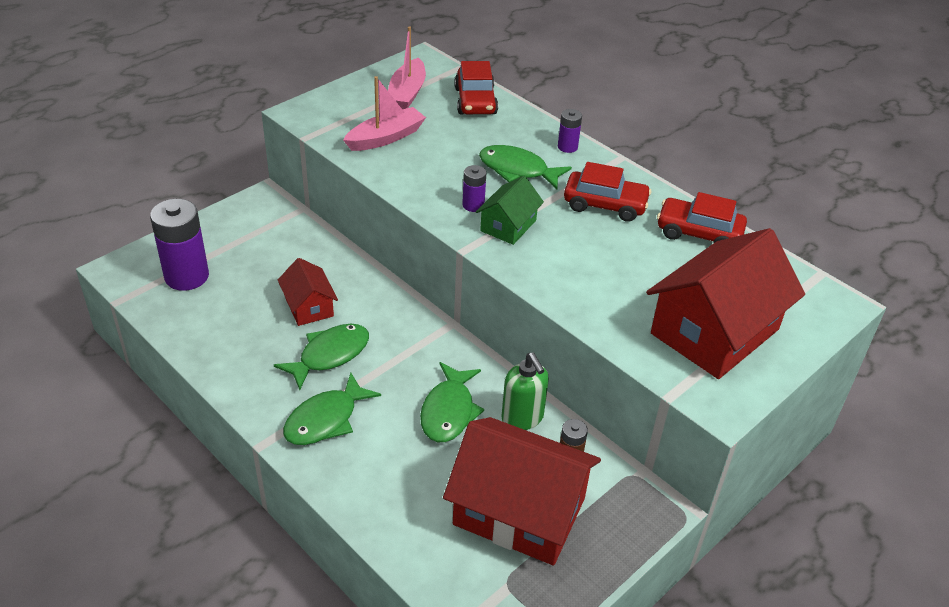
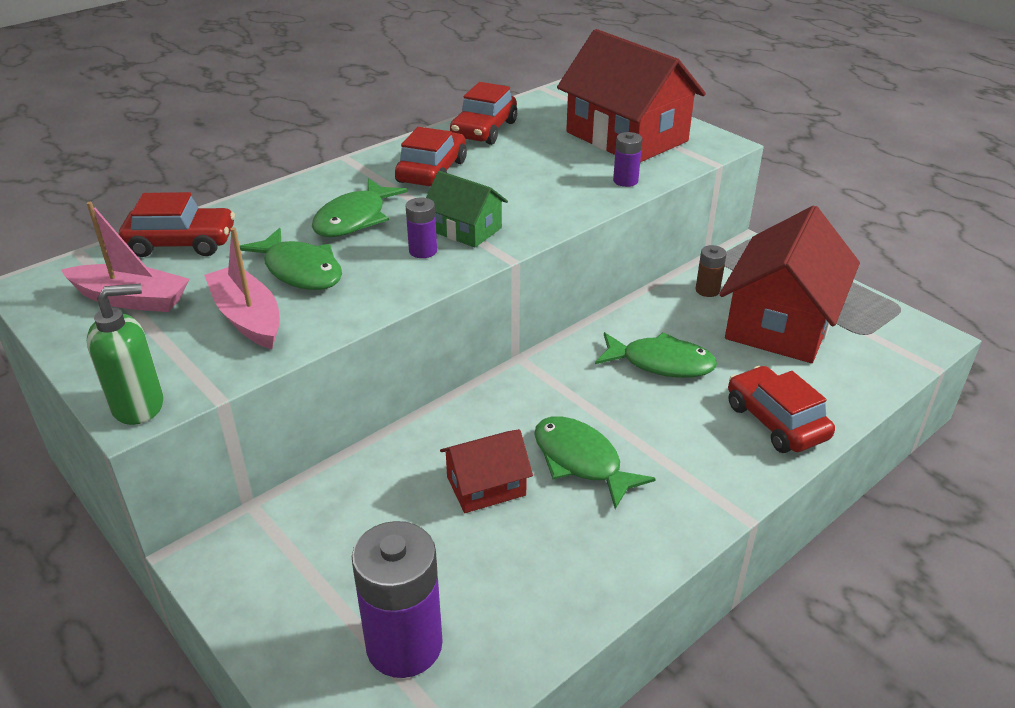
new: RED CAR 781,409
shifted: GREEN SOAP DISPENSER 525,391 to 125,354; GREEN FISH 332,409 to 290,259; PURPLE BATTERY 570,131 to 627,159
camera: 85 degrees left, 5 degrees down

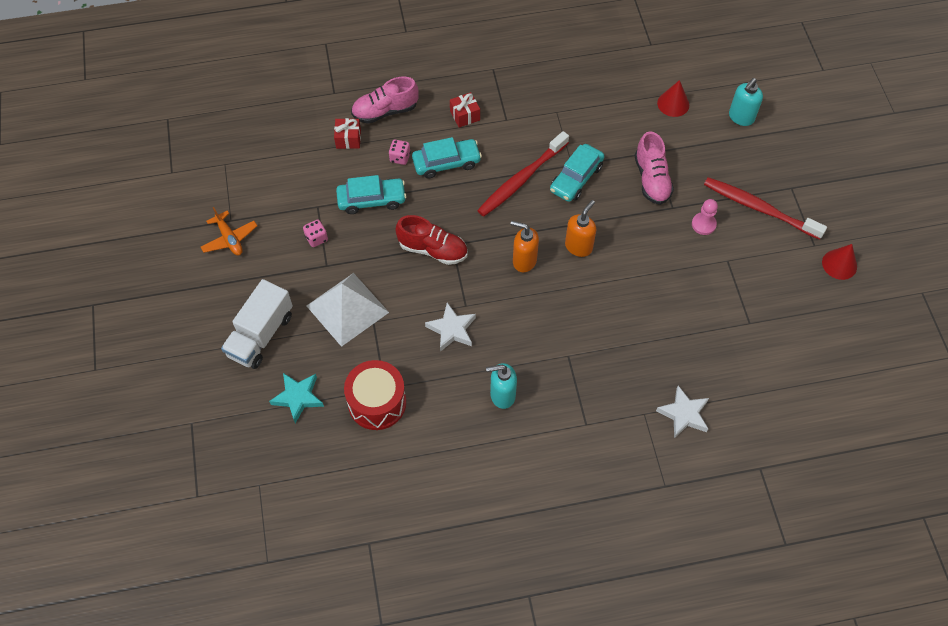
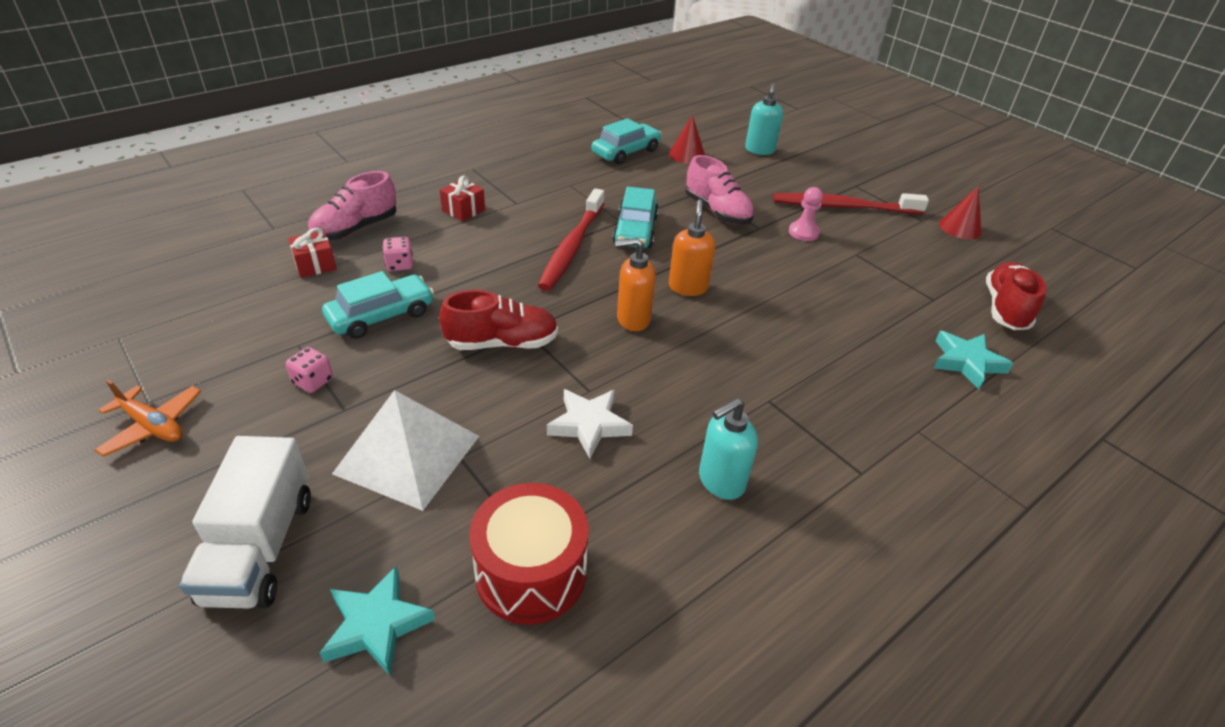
gone: WHITE STAR 682,412
new: TURQUOISE STAR 973,360; RED SHOE 1016,296
shifted: TURQUOISE CAR 447,158 to 627,141
camera: 30 degrees left, 20 degrees down

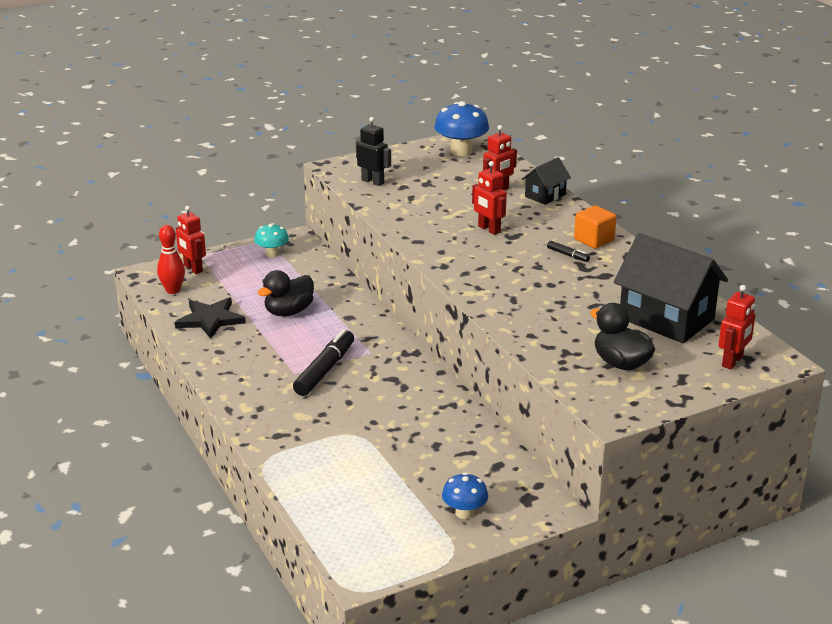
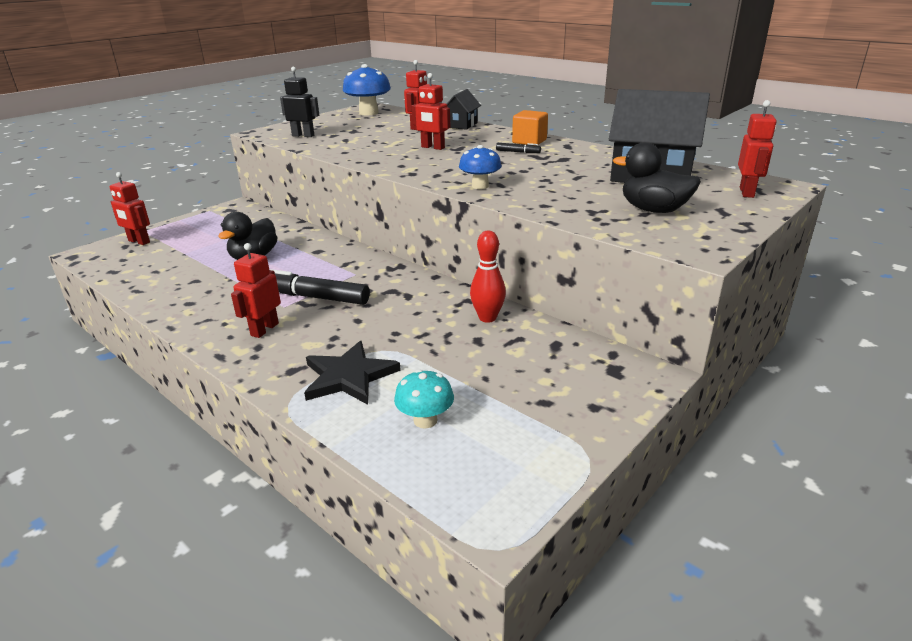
new: RED ROBOT 256,290
shifted: BLACK STAR 210,318 to 352,373; TURQUOISE MUSHROOM 271,240 to 424,399; BLUE MUSHROOM 465,496 to 480,167; RED BOWLING PIN 171,259 to 488,277
rotated: BLACK MARKER 323,362 = 319,287 75 degrees counterclockwise
camera: 20 degrees left, 0 degrees up

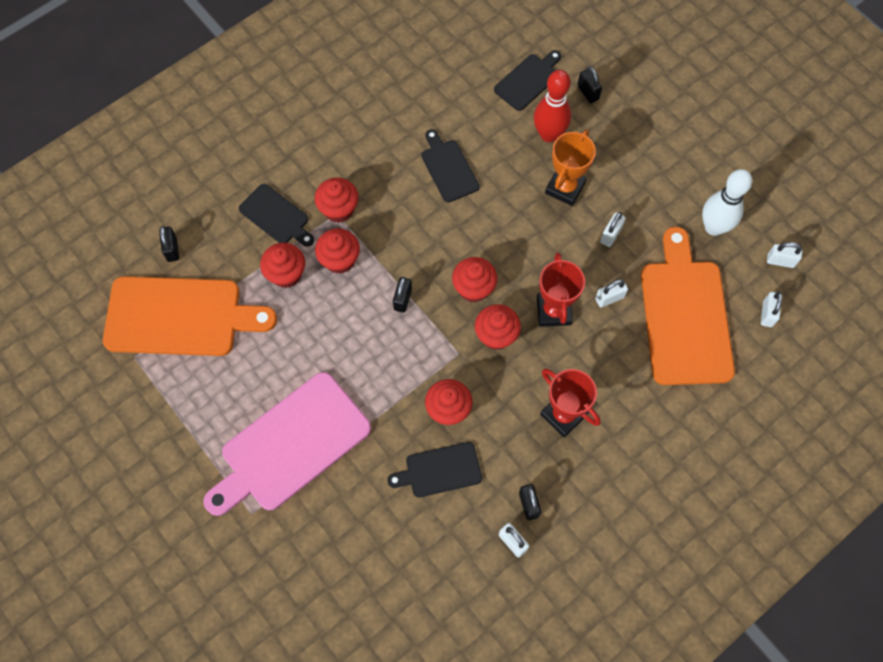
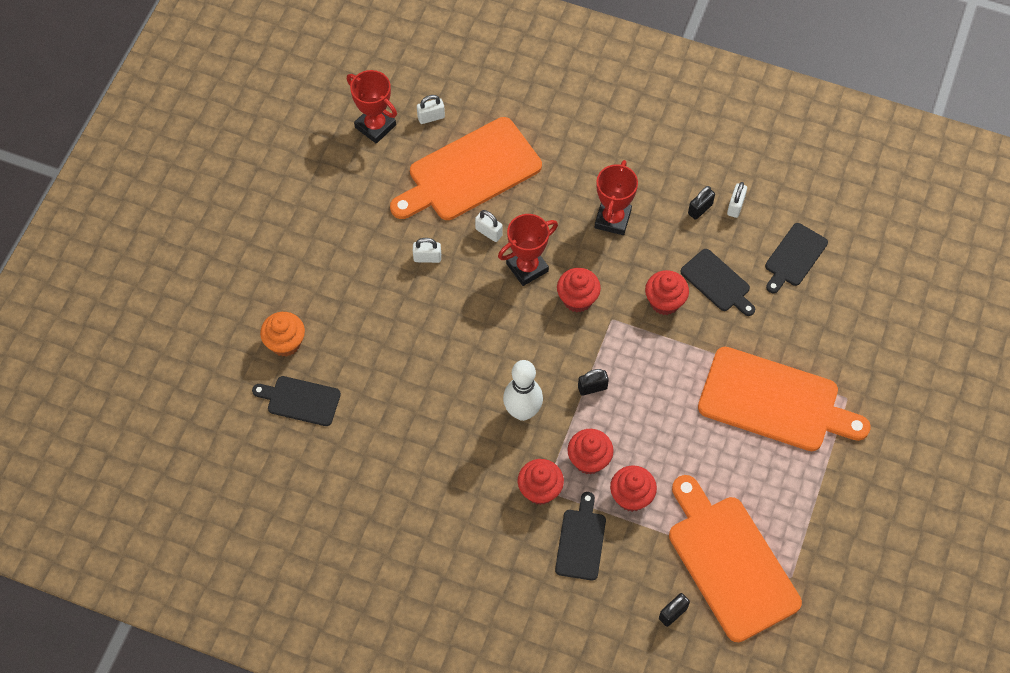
gone: RED CUPCAKE 474,279; RED BOWLING PIN 552,106; ORANGE TROPHY 570,168
shifted: WHITE BOWLING PIN 727,202 to 523,390; BLACK CUTTING BOARD 450,166 to 796,258
swapped: BLACK PADLOCK 589,85 to ORANGE CUPCAKE 282,334; WHITE PADLOCK 784,255 to RED TROPHY 372,107
repainted: PINK CUTTING BOARD 287,444 to ORANGE CUTTING BOARD 784,399
camera: 120 degrees left, 5 degrees down

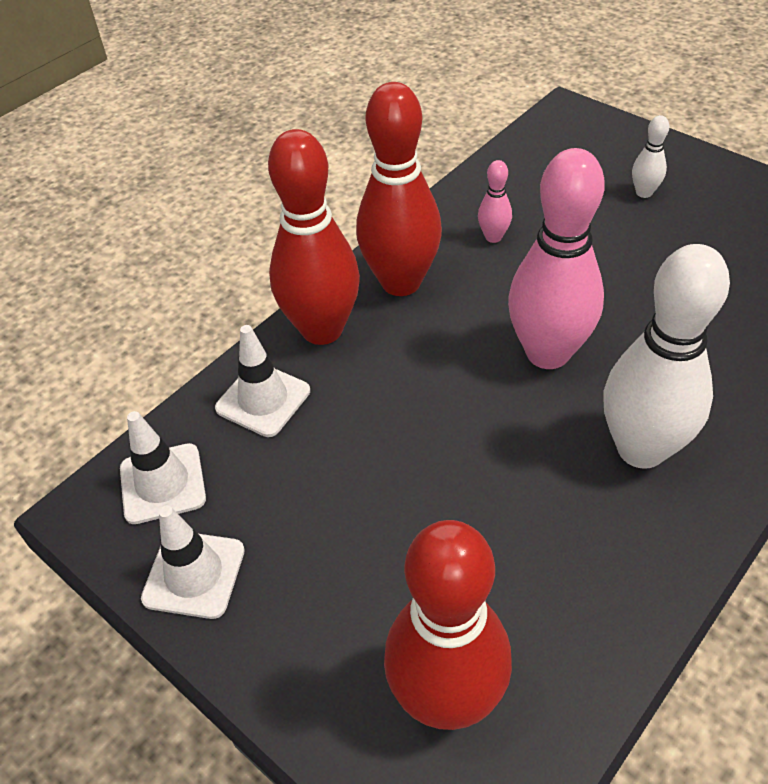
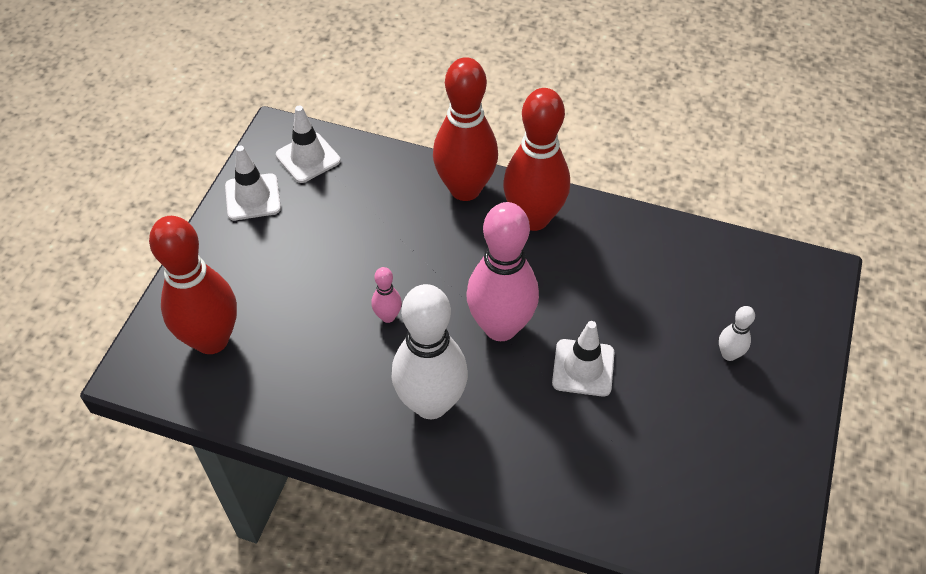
shifted: PINK BOWLING PIN 495,201 to 387,295; WHITE TRAFFIC CONE 262,381 to 583,359
camera: 65 degrees right, 5 degrees up

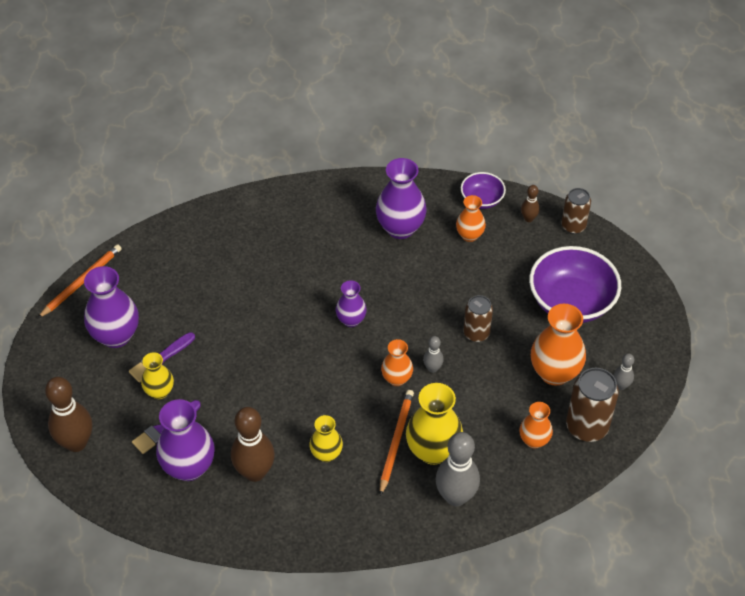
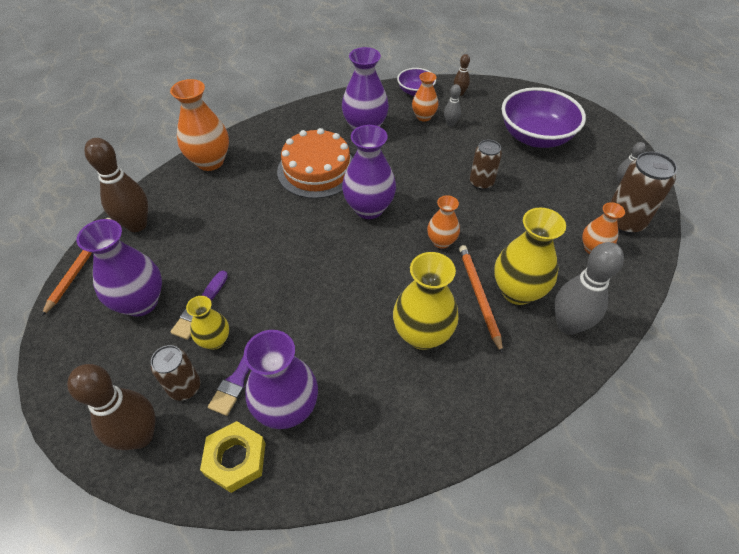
new: YELLOW NUT 233,457; ORANGE CAKE 315,163
shifted: BROWN BOWLING PIN 253,444 to 116,185; BROWN CAN 576,211 to 175,373; ORANGE VASE 558,344 to 199,125; GREY BOWLING PIN 433,354 to 452,105
scaled: PURPLE VASE 351,303 = 369,172 x1.71; YELLOW VASE 326,438 = 426,301 x1.71
camera: 25 degrees left, 0 degrees up

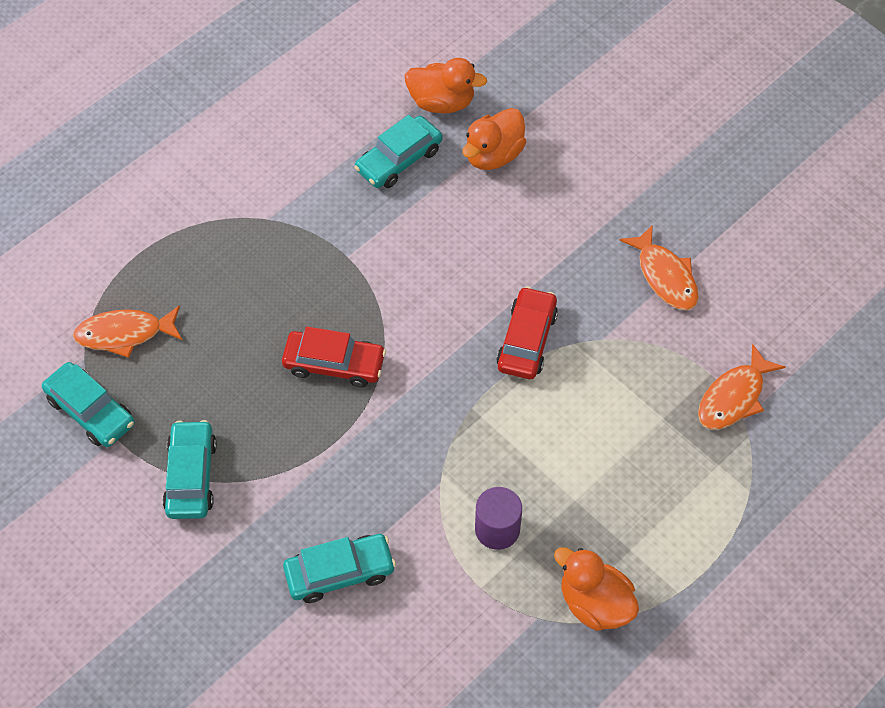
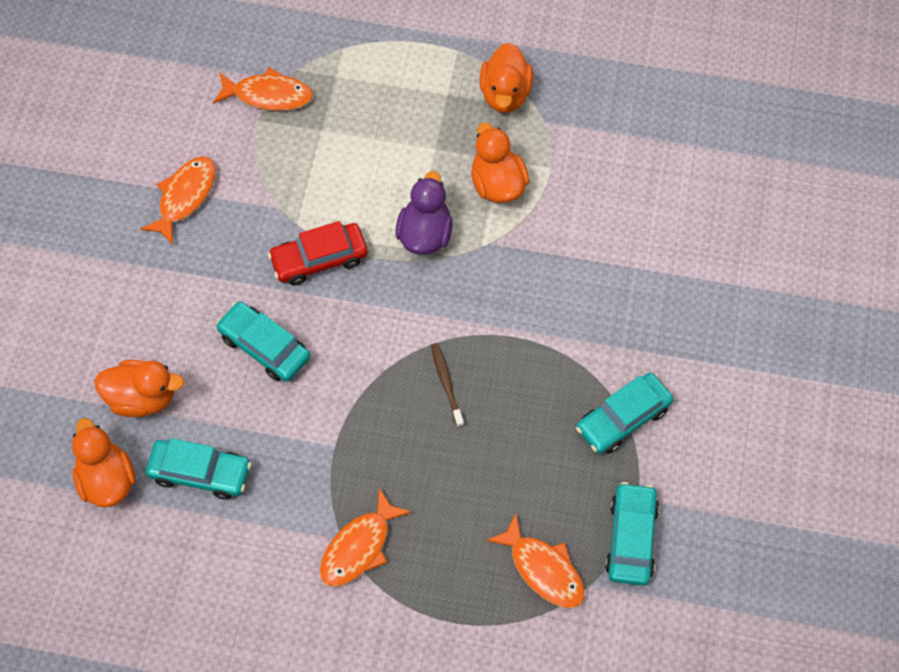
new: ORANGE FISH 366,537; PURPLE DUCK 424,213
shifted: TURQUOISE CAR 339,568 to 263,341
swapped: RED CAR 334,357 to BROWN TOOTHBRUSH 447,385; PURPLE CYLINDER 498,518 to ORANGE DUCK 500,163
camera: 125 degrees left, 5 degrees up

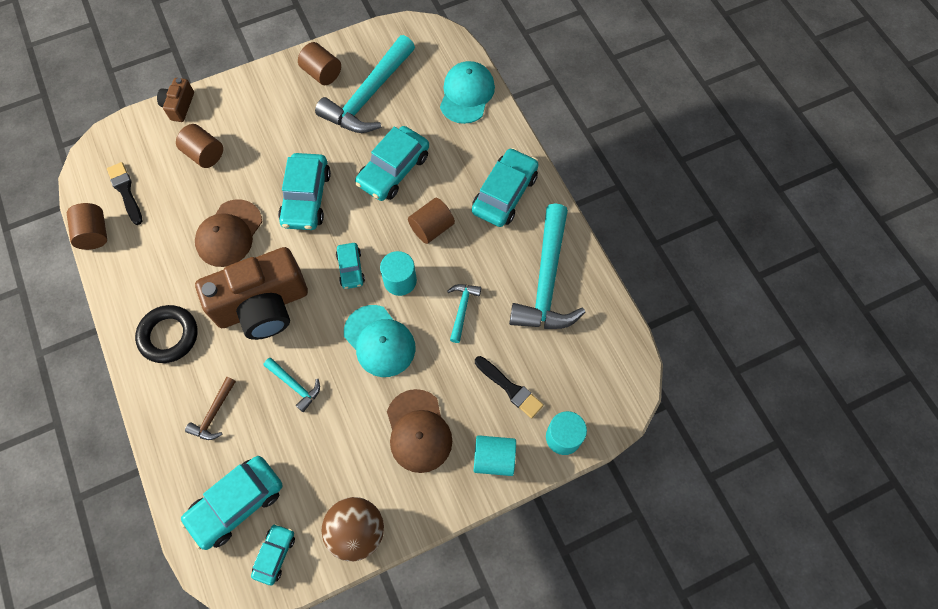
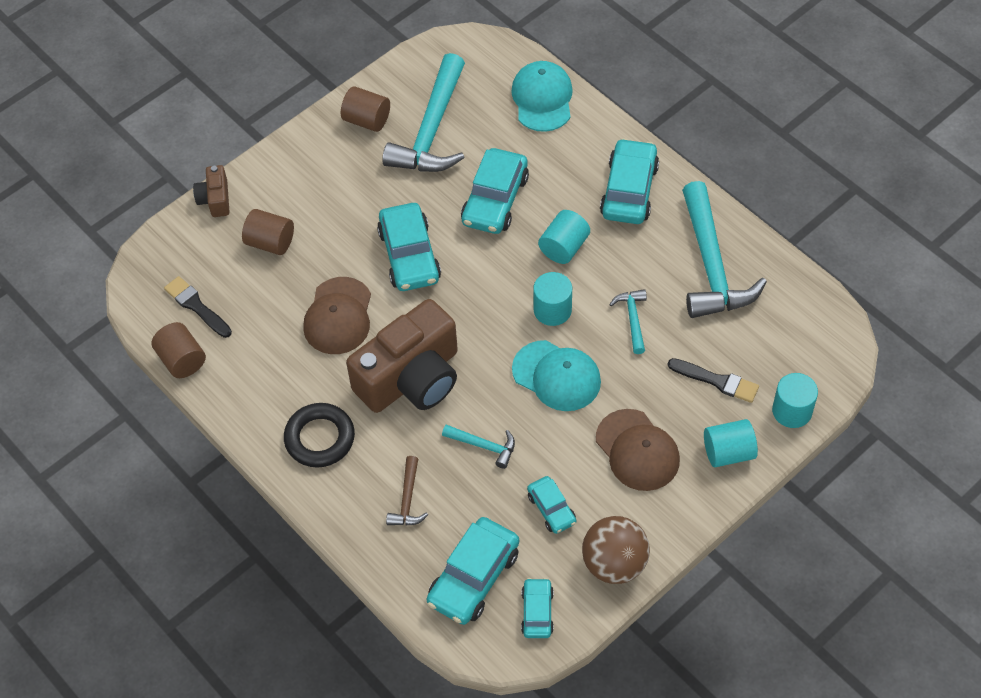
shifted: TURQUOISE CAR 350,266 to 551,505
repainted: BROWN CYLINDER 431,221 to TURQUOISE CYLINDER 564,237
camera: 15 degrees left, 10 degrees down

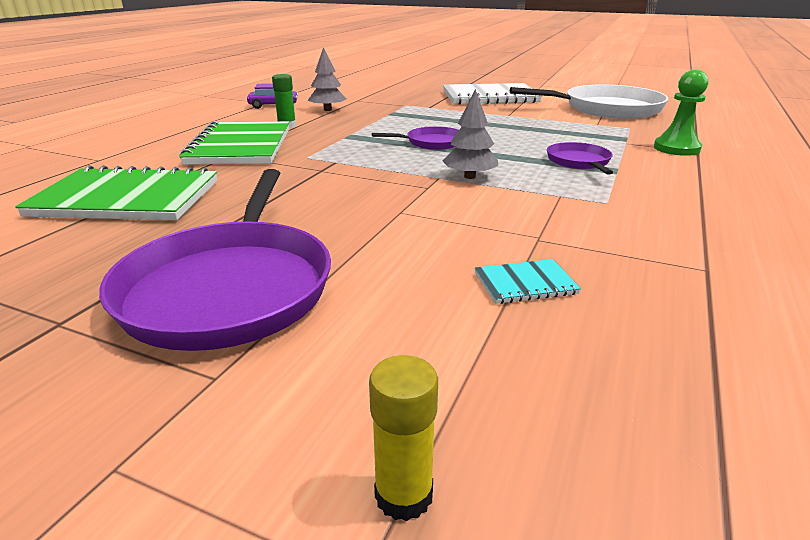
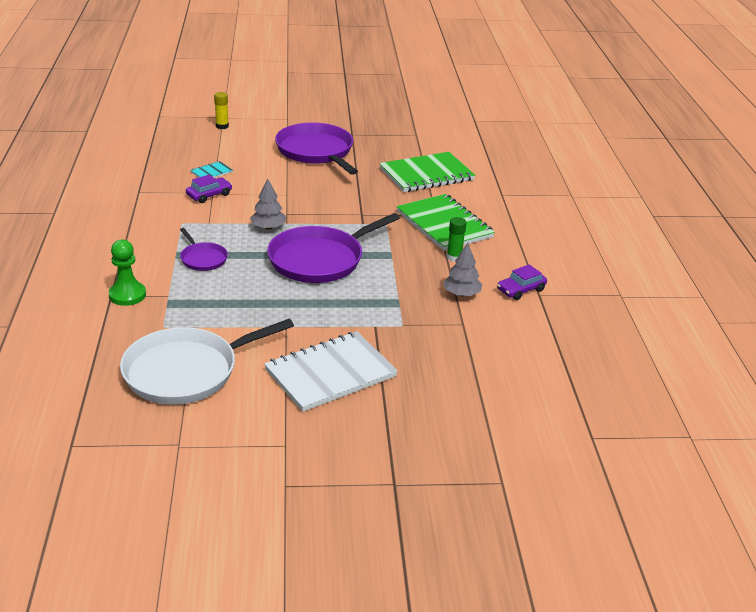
new: PURPLE CAR 209,189
scaled: PURPLE PAN 415,138 = 333,248 x2.02
camera: 150 degrees right, 5 degrees up

